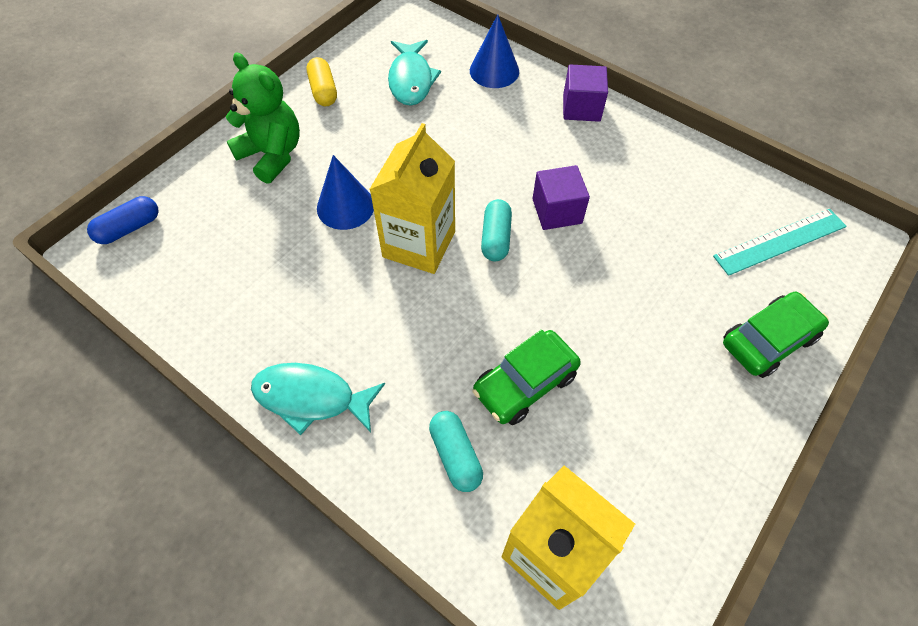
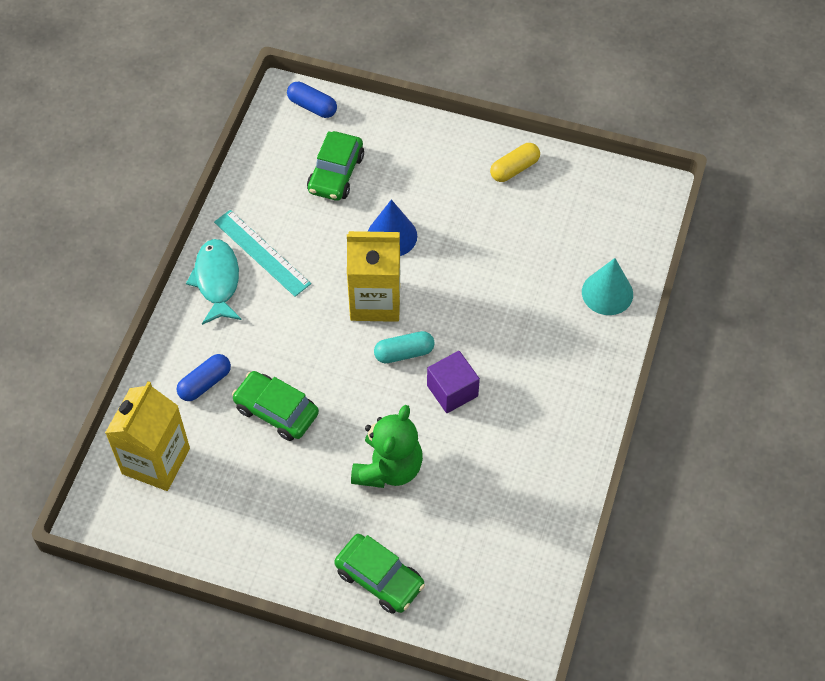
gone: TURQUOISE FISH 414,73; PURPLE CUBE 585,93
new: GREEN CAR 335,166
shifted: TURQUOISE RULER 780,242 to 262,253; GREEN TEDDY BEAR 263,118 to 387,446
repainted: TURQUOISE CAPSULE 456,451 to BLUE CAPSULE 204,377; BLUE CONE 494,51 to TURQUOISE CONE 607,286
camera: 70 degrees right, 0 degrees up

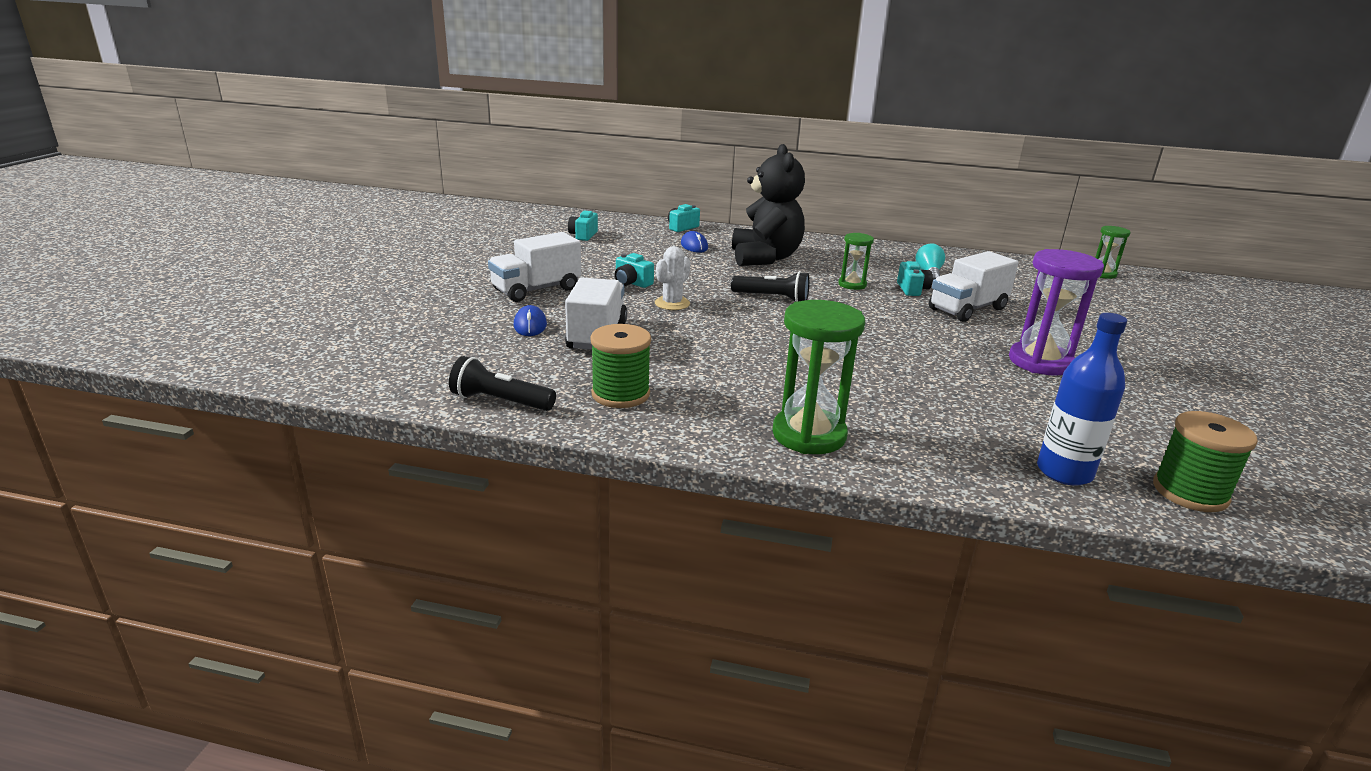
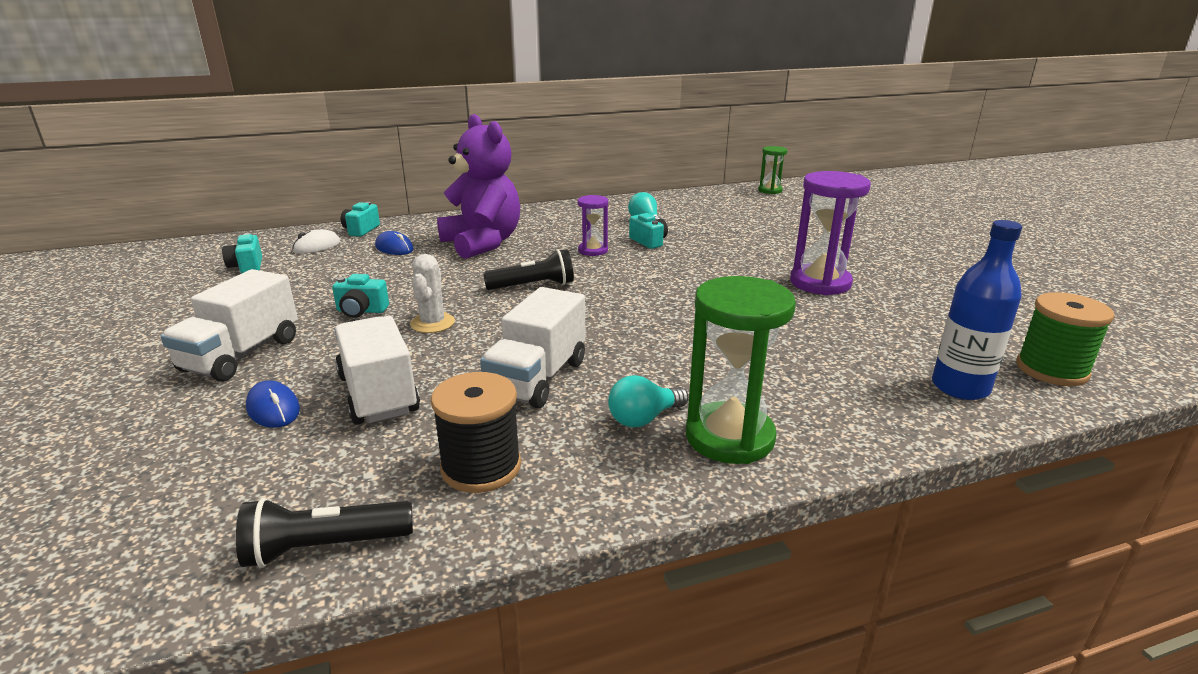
new: WHITE MOUSE 316,241; TURQUOISE LIGHT BULB 648,401
shifted: WHITE TRUCK 973,286 to 533,347
repainted: GREEN SPOOL 620,366 to BLACK SPOOL 476,432; BLACK TEDDY BEAR 768,205 to PURPLE TEDDY BEAR 478,186; GREEN HOURGLASS 856,261 to PURPLE HOURGLASS 592,225
camera: 30 degrees left, 0 degrees up

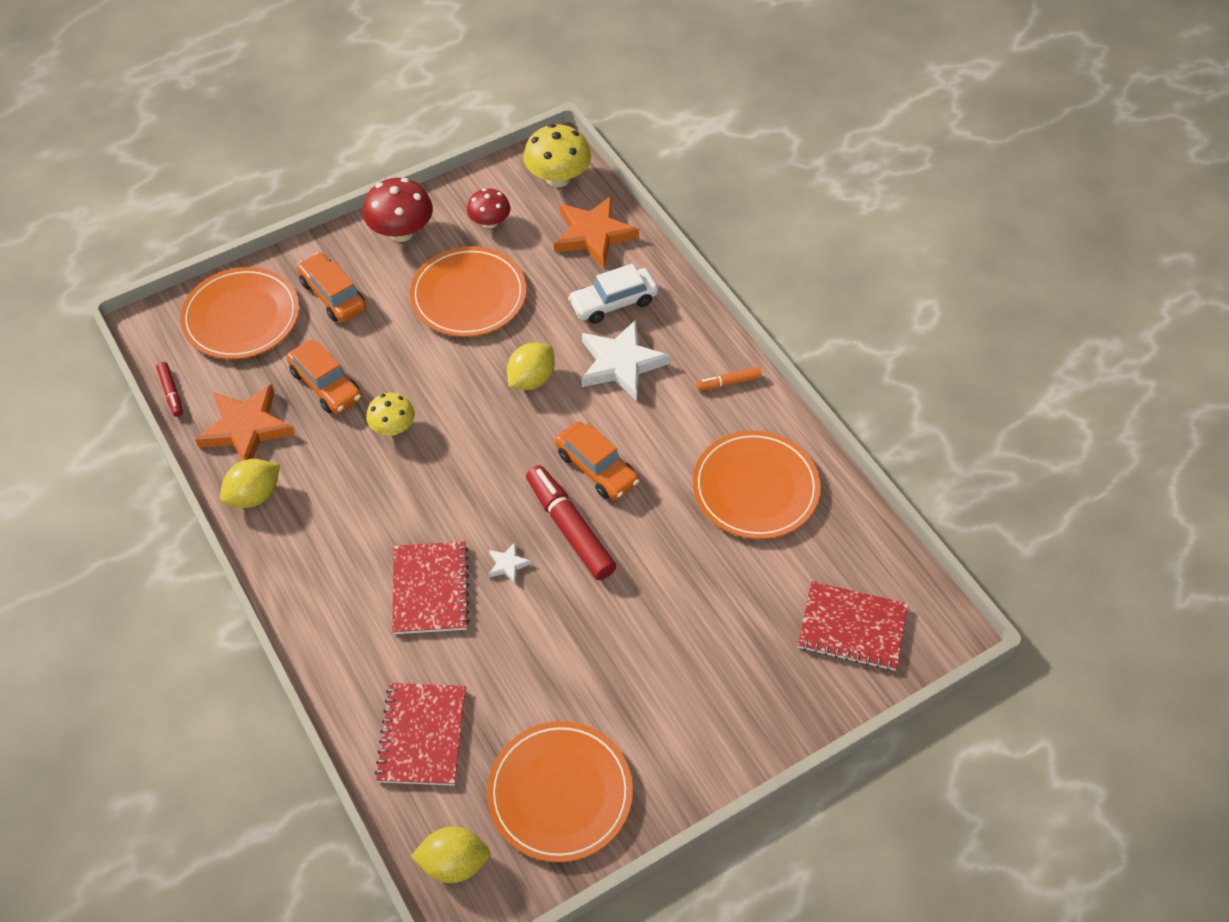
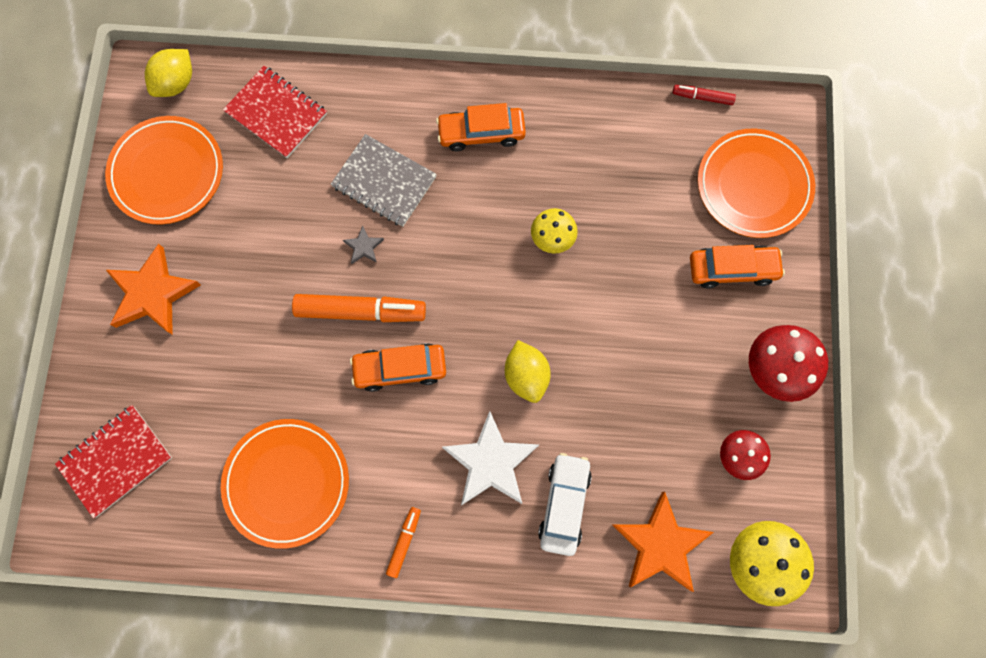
gone: YELLOW LEMON 250,483; ORANGE PLATE 468,291
shifted: ORANGE STAR 245,422 to 153,289; ORANGE CAR 324,377 to 481,127
repainted: RED MARKER 571,522 to ORANGE MARKER 359,308; RED NOTEBOOK 431,587 to GREY NOTEBOOK 384,180; WHITE STAR 510,563 to GREY STAR 363,245
camera: 125 degrees right, 20 degrees up

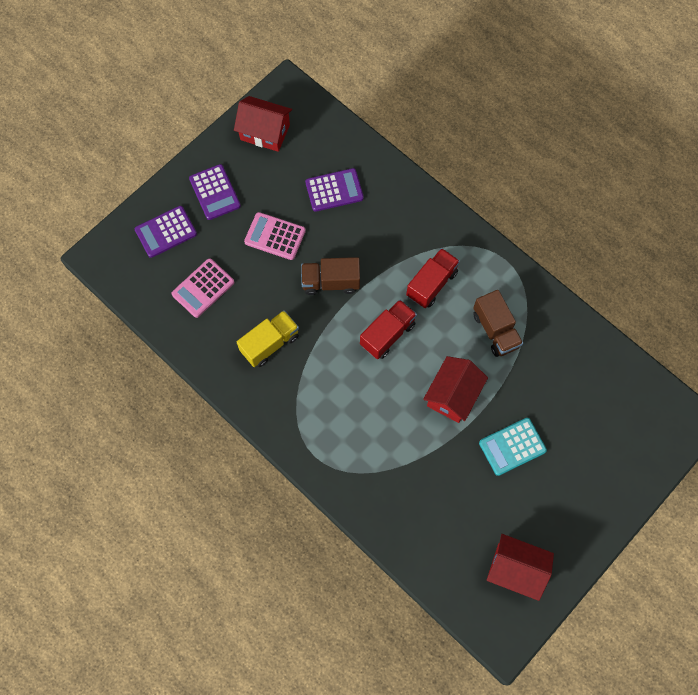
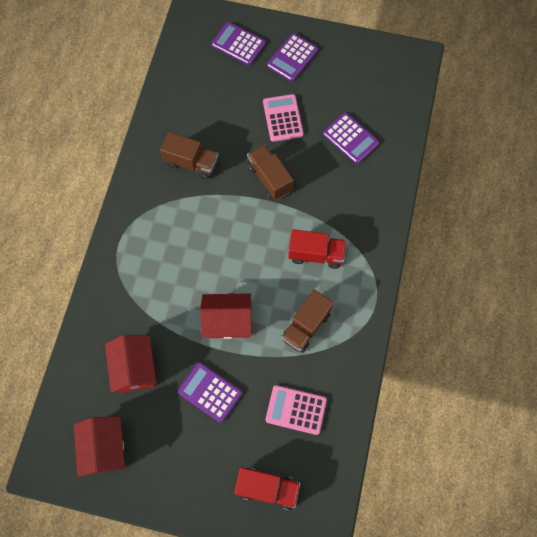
shifted: RED HOUSE 263,124 to 130,364; RED TRUCK 388,329 to 267,488; PINK CALCULATOR 202,288 to 296,410
repainted: YELLOW TRUCK 268,338 to BROWN TRUCK 189,155; TURQUOISE CALCULATOR 513,447 to PURPLE CALCULATOR 210,392
camera: 60 degrees right, 0 degrees up

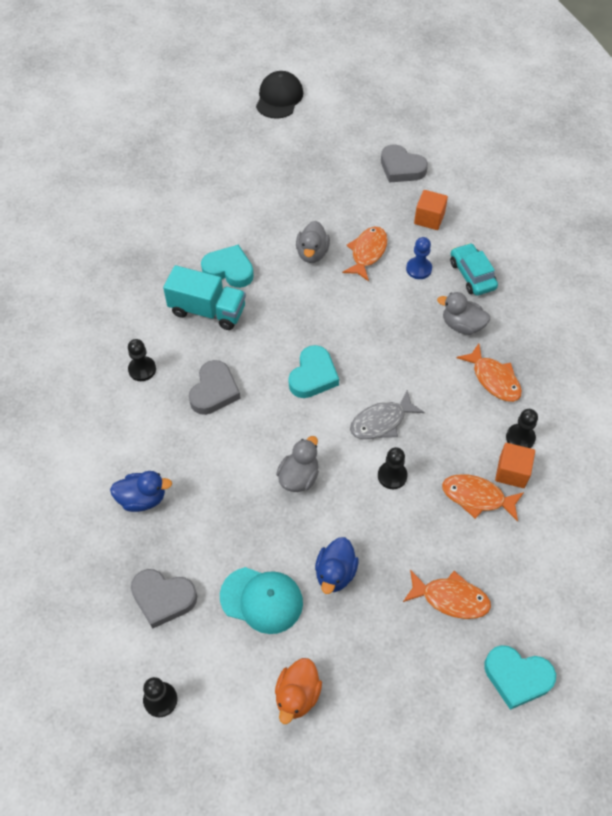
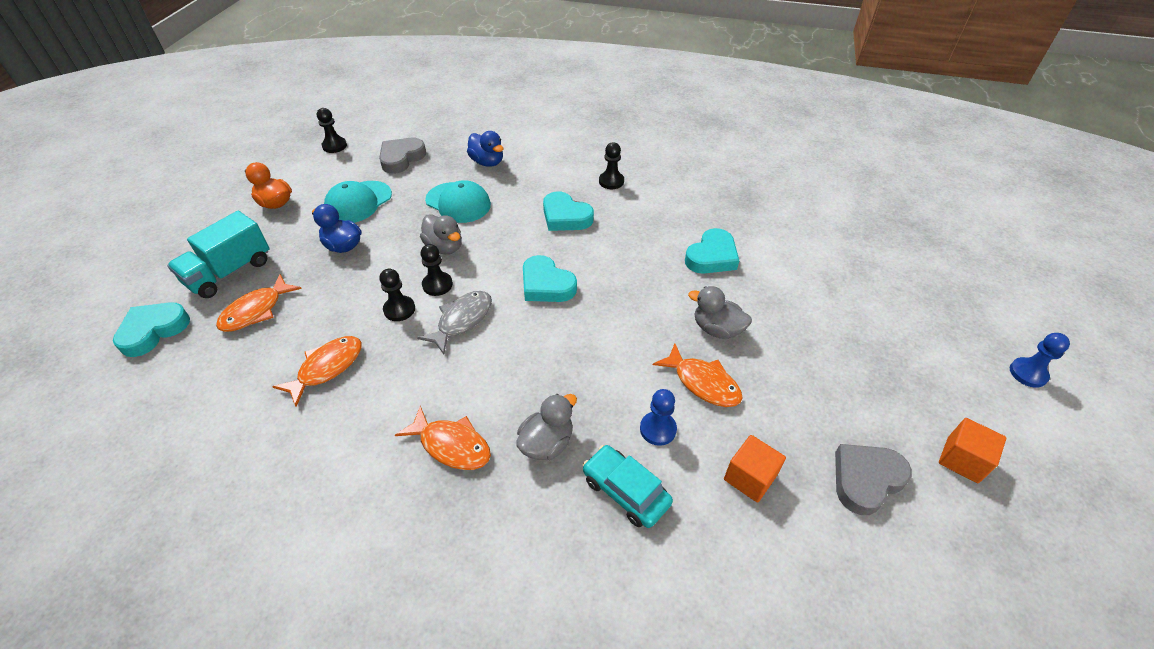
new: TURQUOISE CAP 458,201
shifted: TURQUOISE TRUCK 204,297 to 218,254; BLACK PAWN 522,428 to 437,270; ORANGE CUBE 515,465 to 972,450
swapped: BLACK CAP 279,95 to BLUE PAWN 1040,360
repainted: GREY HEART 215,387 to TURQUOISE HEART 568,211
rotated: ORANGE FISH 489,373 = 443,438 135 degrees counterclockwise; GREY FISH 387,414 = 454,322 45 degrees clockwise; BLUE DUCK 141,491 = 485,149 60 degrees counterclockwise; TURQUOISE CAR 474,269 = 628,486 135 degrees counterclockwise
camera: 110 degrees right, 10 degrees down

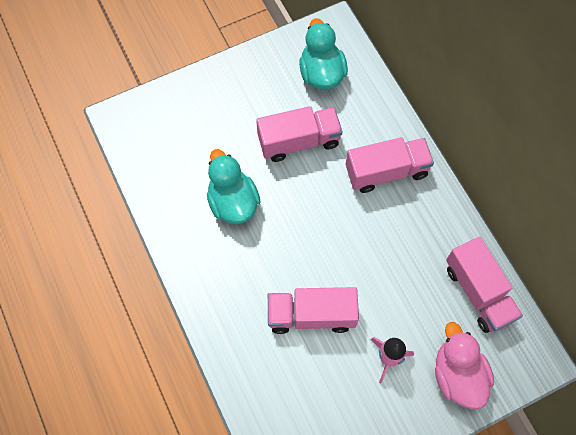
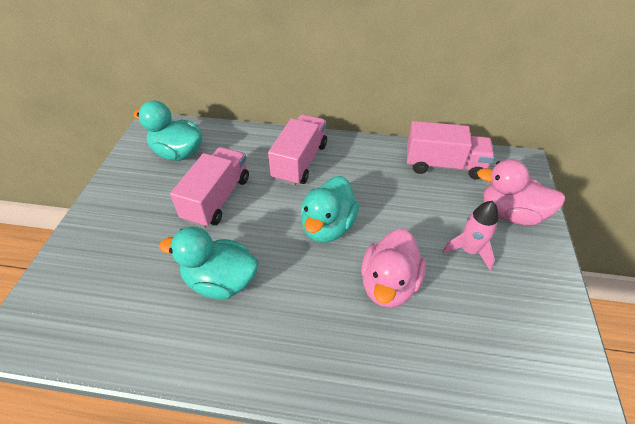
new: TURQUOISE DUCK 329,209
swapped: PINK TRUCK 313,310 to PINK DUCK 393,268
camera: 55 degrees left, 20 degrees down

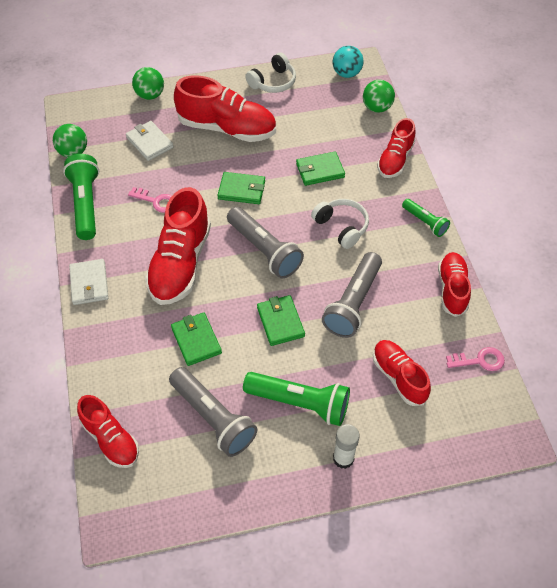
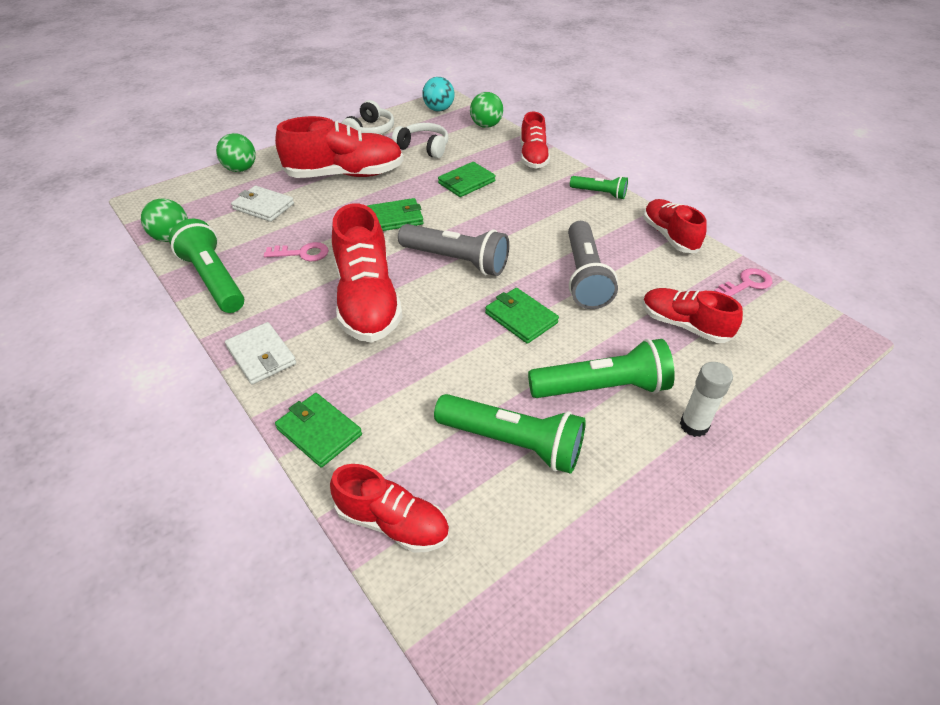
shifted: GREEN WALLET 196,339 to 318,430; WHITE HEADPHONES 340,224 to 420,141
repainted: GREY FLASHLIGHT 213,412 to GREEN FLASHLIGHT 510,434
camera: 25 degrees left, 10 degrees down

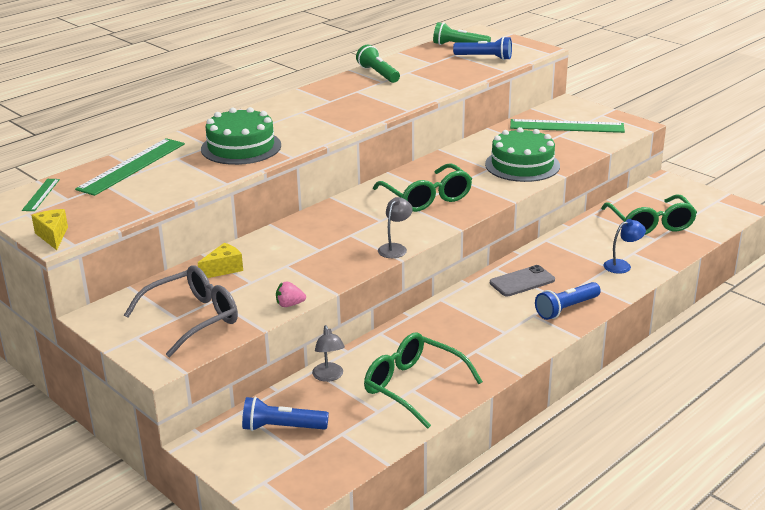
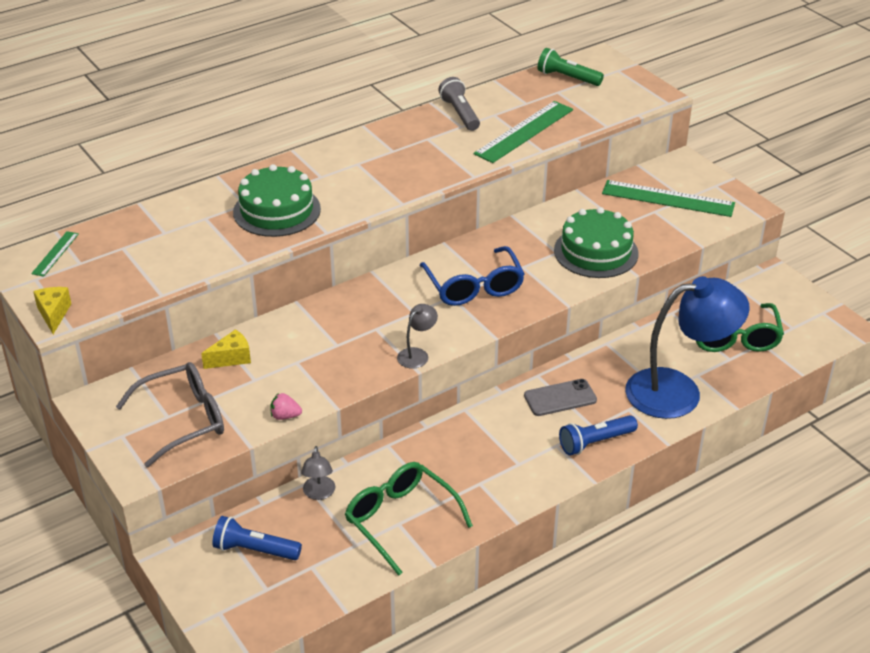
gone: BLUE FLASHLIGHT 482,48
shifted: GREEN RULER 130,167 to 523,132
repainted: GREEN GLASSES 422,187 to BLUE GLASSES 472,276; GREEN FLASHLIGHT 378,64 to GREY FLASHLIGHT 459,104
scaled: BLUE LAMP 624,246 = 687,347 x2.45
camera: 10 degrees right, 10 degrees up

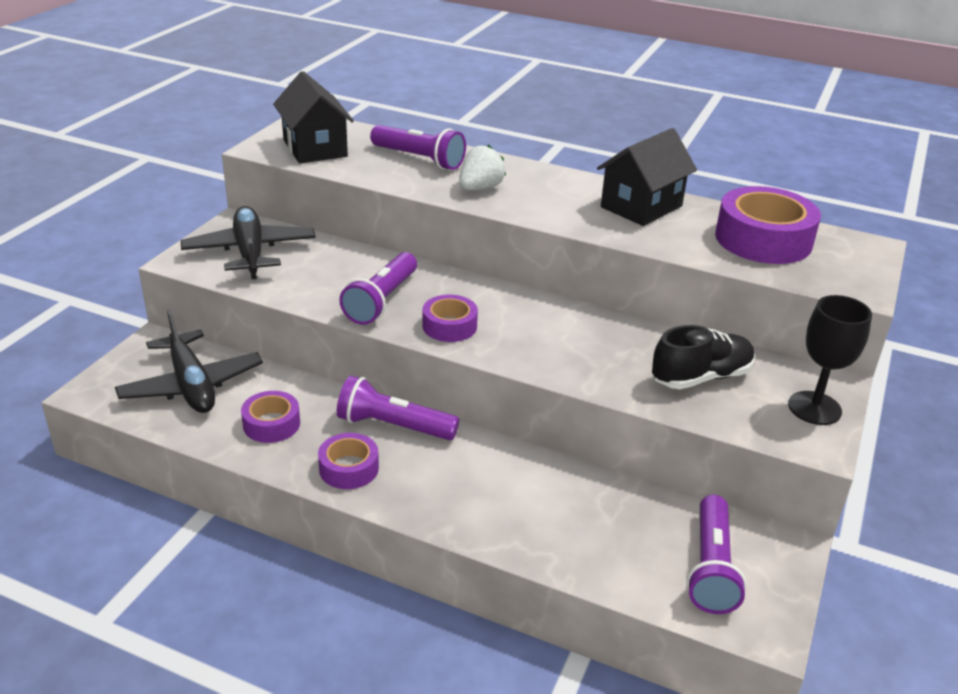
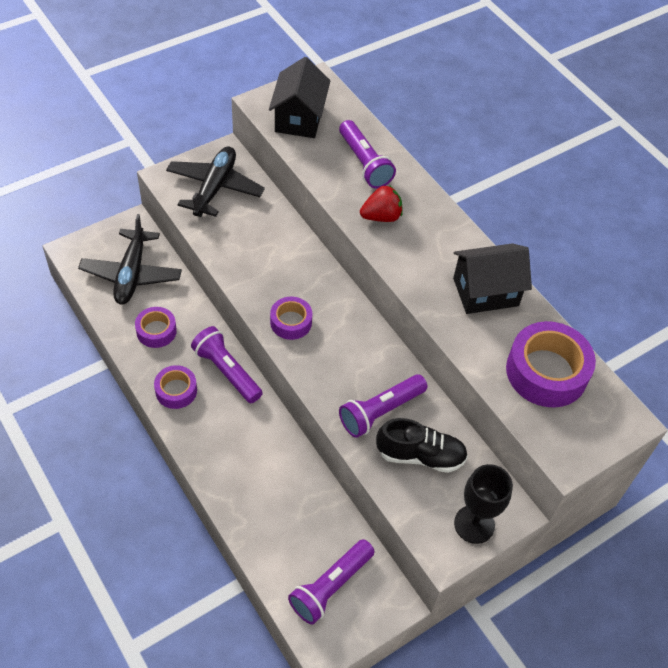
shifted: PURPLE FLASHLIGHT 378,288 to 383,406
repainted: WHITE STRAWBERRY 482,167 to RED STRAWBERRY 381,203
camera: 30 degrees right, 20 degrees up

